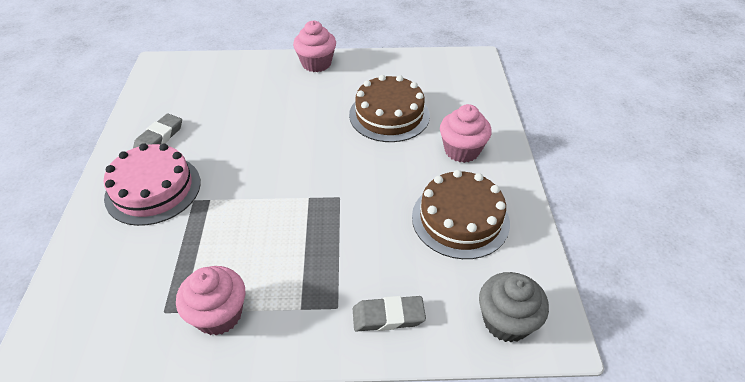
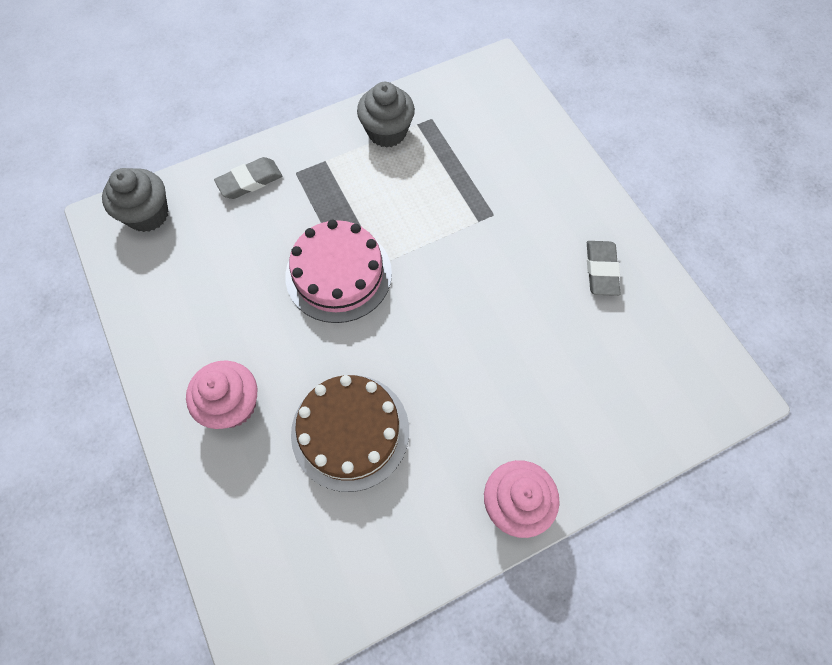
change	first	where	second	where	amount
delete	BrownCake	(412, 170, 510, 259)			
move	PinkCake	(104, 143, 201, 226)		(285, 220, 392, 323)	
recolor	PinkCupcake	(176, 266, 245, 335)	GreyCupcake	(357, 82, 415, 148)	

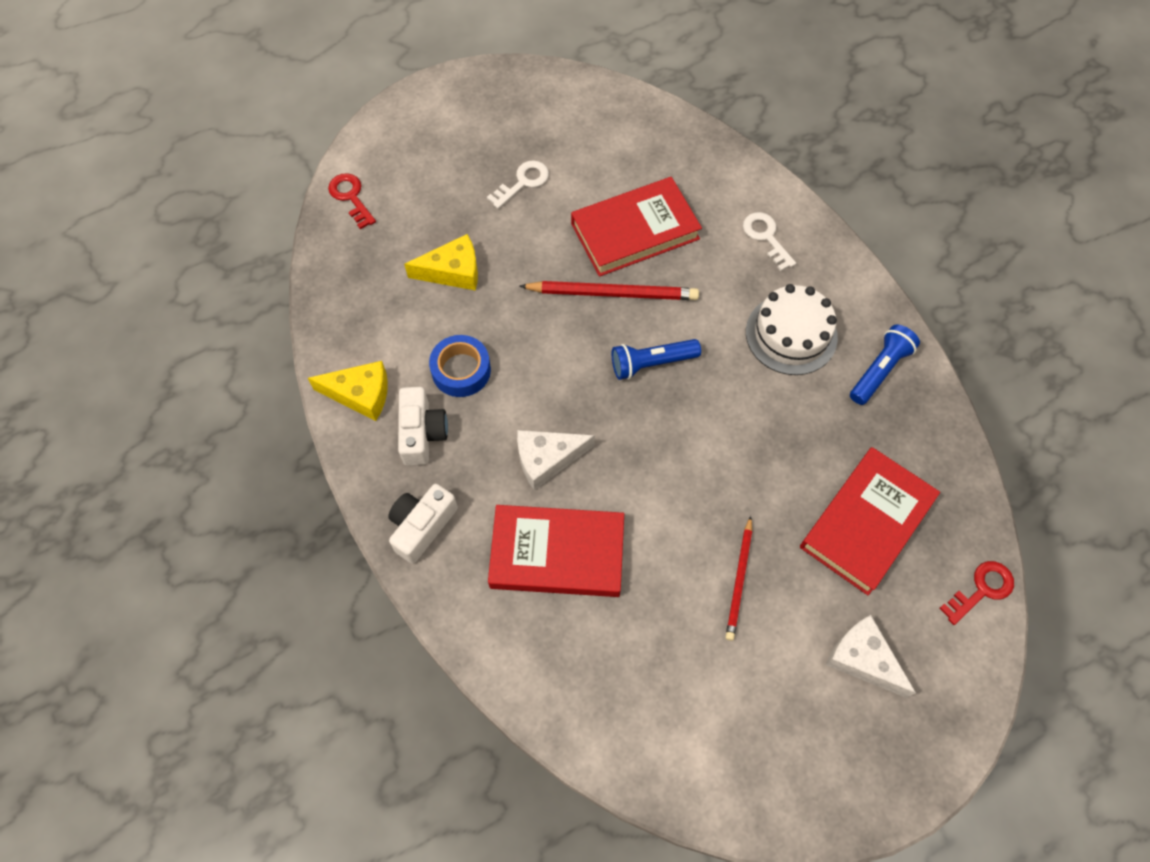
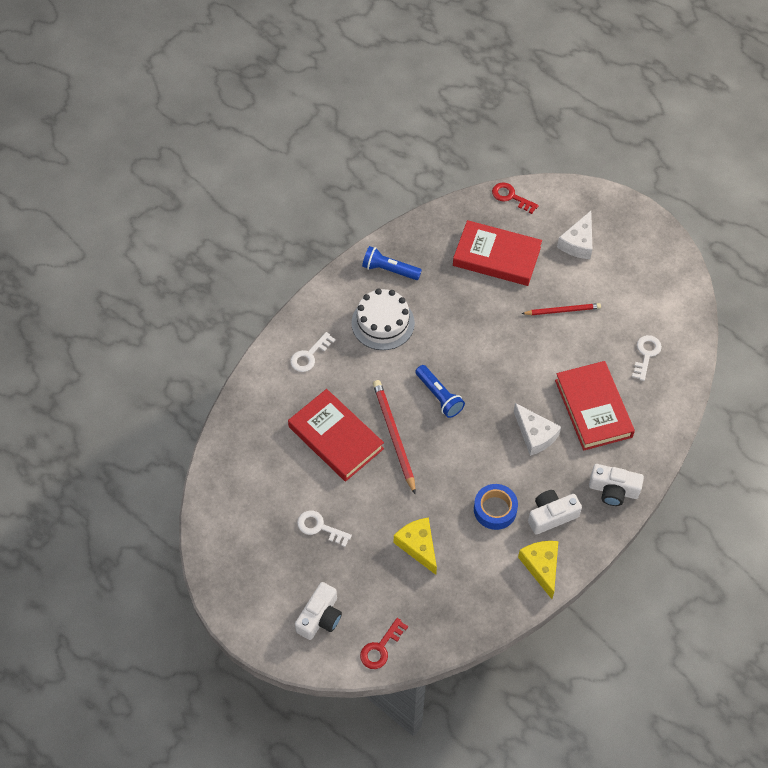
change	first	where	second	where	amount
insert			WhiteCamera	(295, 582, 342, 640)	
insert			WhiteKey	(632, 335, 662, 381)	

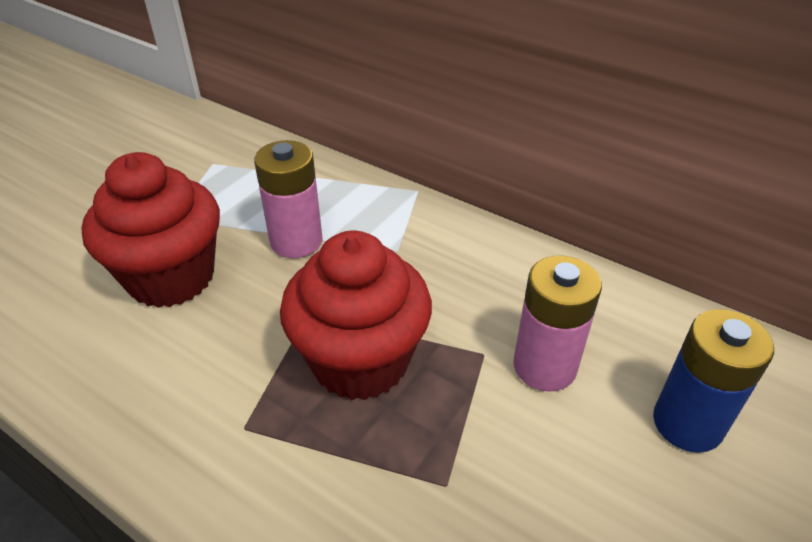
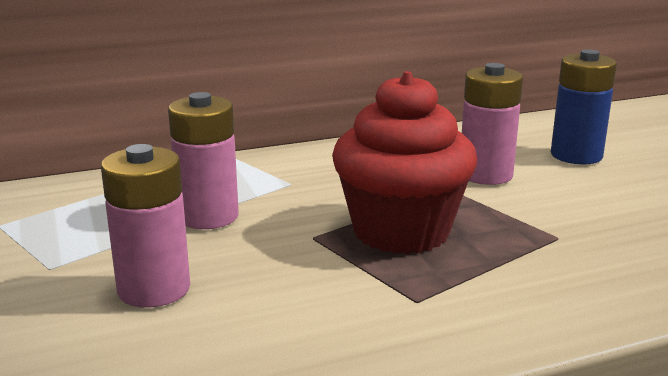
change	first	where	second	where	amount
replace	RedCupcake	(81, 152, 220, 308)	PinkBattery	(101, 144, 190, 308)	

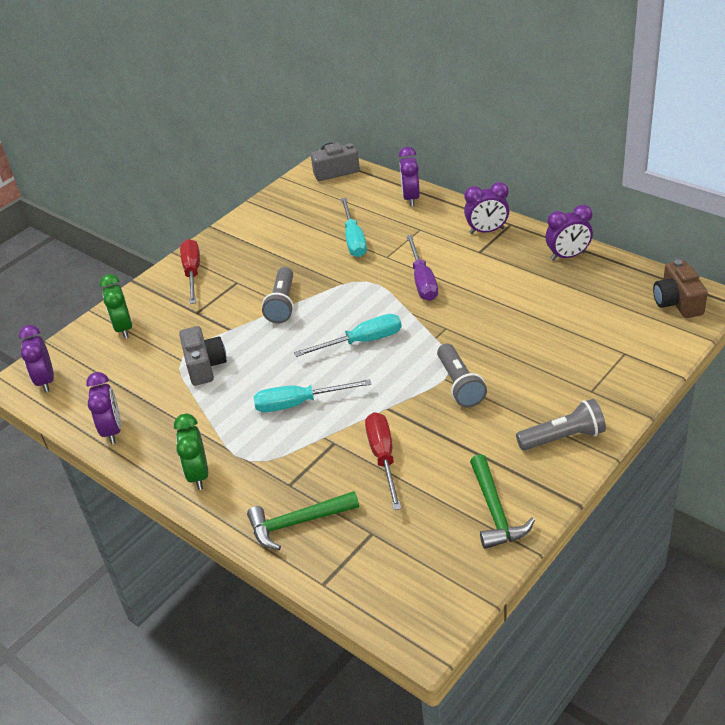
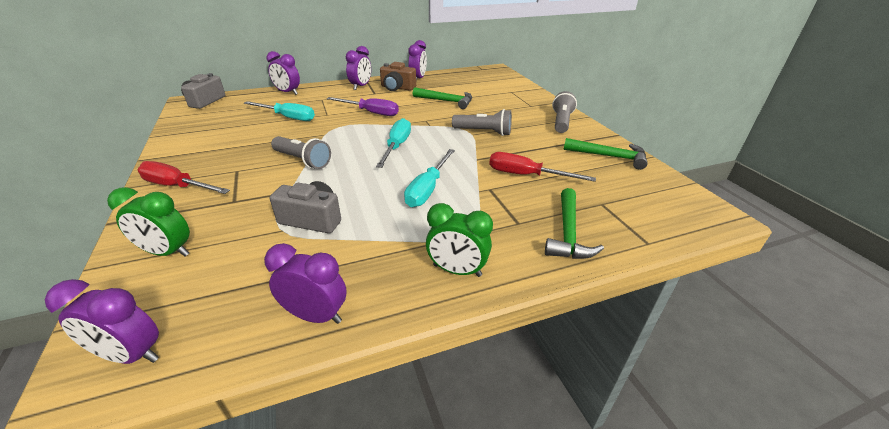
change	first	where	second	where	amount
insert			GreenHammer	(412, 87, 472, 109)	
move	BrownCamera	(653, 260, 708, 318)		(380, 62, 416, 91)	

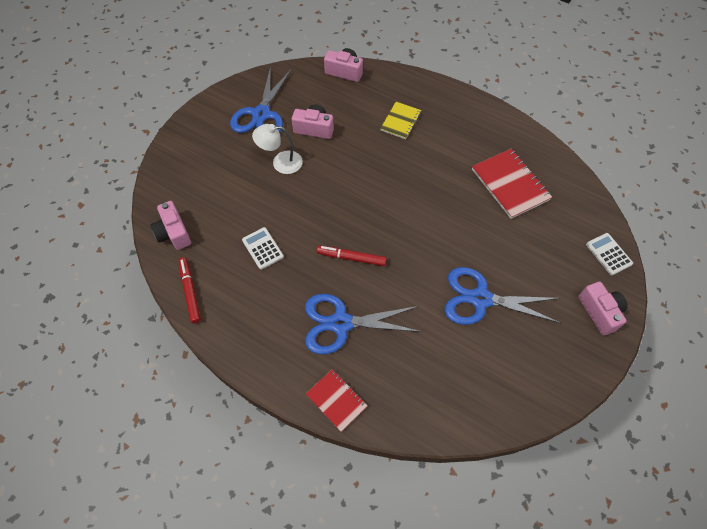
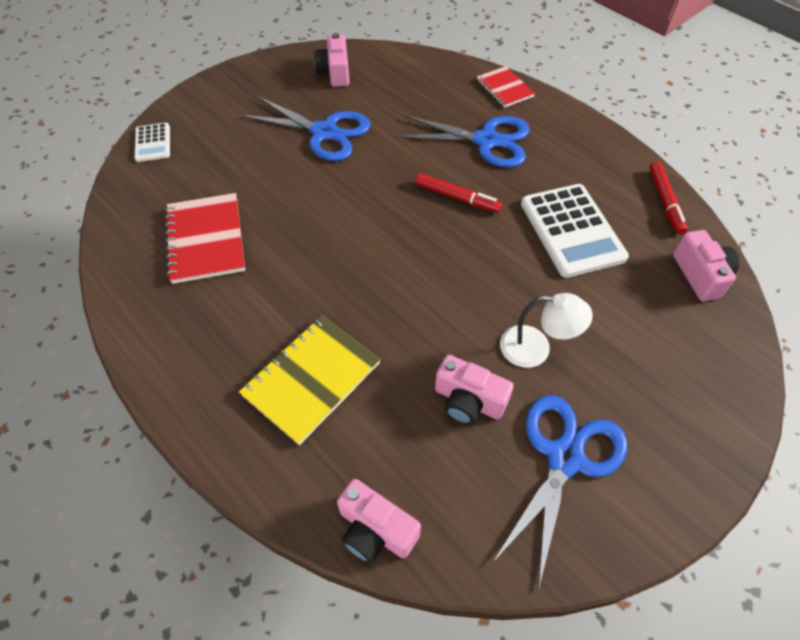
change	first	where	second	where	amount
move	PinkCamera	(578, 281, 628, 336)		(314, 33, 350, 87)	
resize	WhiteCalculator	(242, 227, 284, 270)		(521, 184, 629, 278)	x1.90
resize	YellowNotebook	(380, 102, 421, 139)		(239, 316, 381, 445)	x1.62

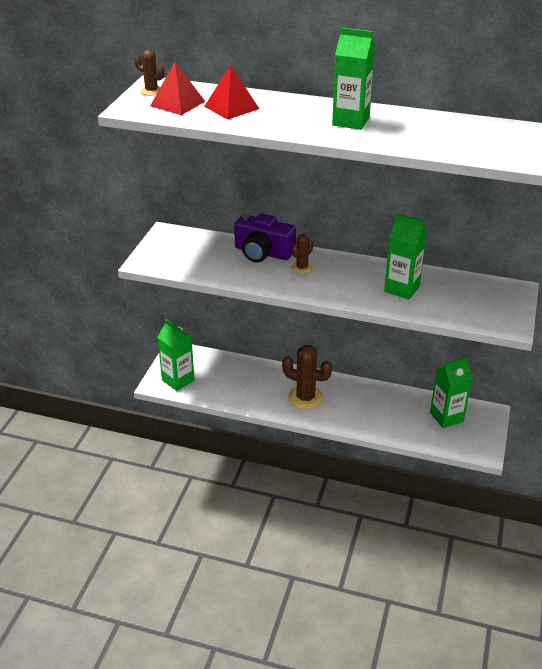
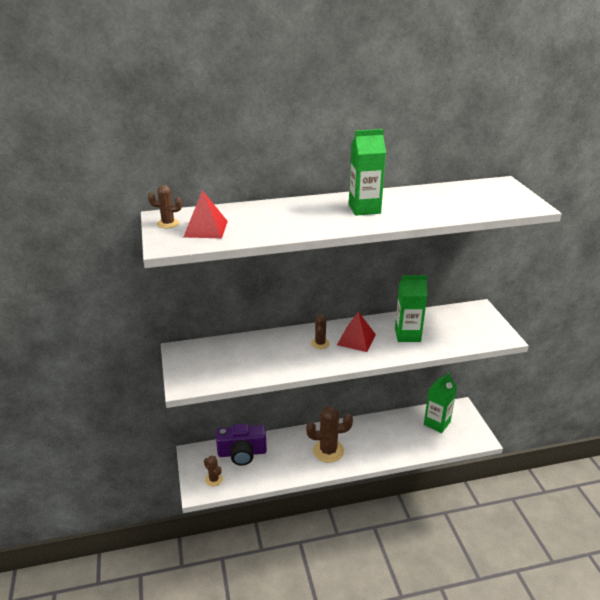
change	first	where	second	where	amount
move	RedPyramid	(204, 65, 259, 120)		(337, 312, 376, 352)	
move	PurpleCamera	(234, 213, 296, 262)		(216, 423, 267, 466)	
replace	GreenCarton	(157, 319, 195, 391)	BrownCactus	(204, 455, 223, 486)	

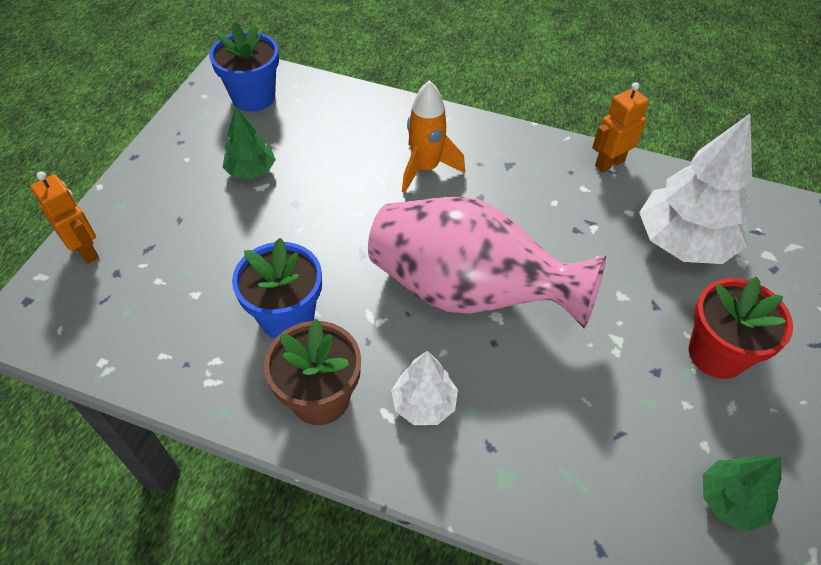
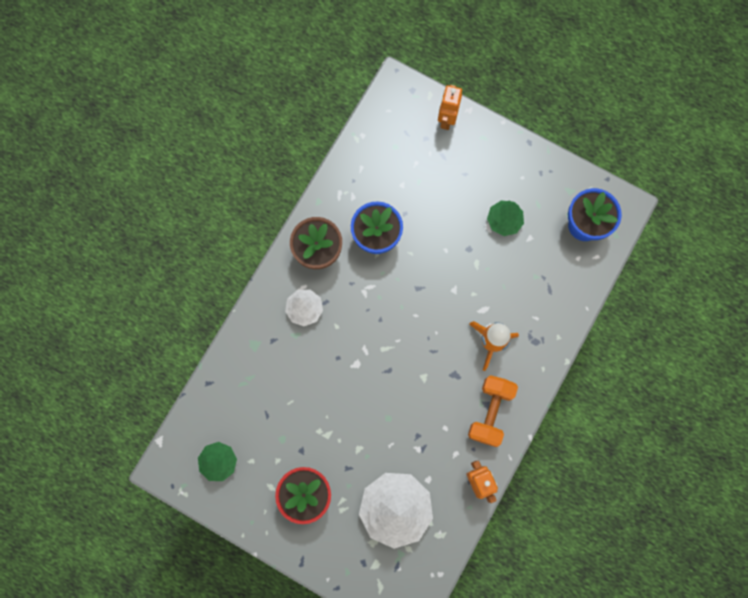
change	first	where	second	where	amount
delete	PinkVase	(368, 196, 606, 329)			
insert			OrangeDumbbell	(468, 375, 518, 447)	
rotate	OrangeRobot	(30, 171, 99, 264)		(438, 85, 462, 130)	135 degrees clockwise

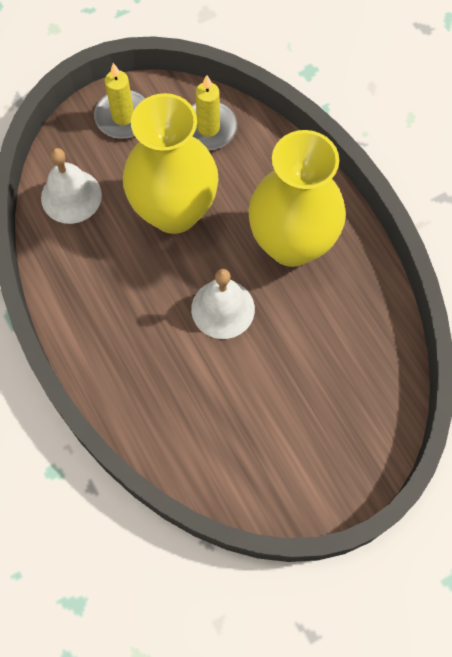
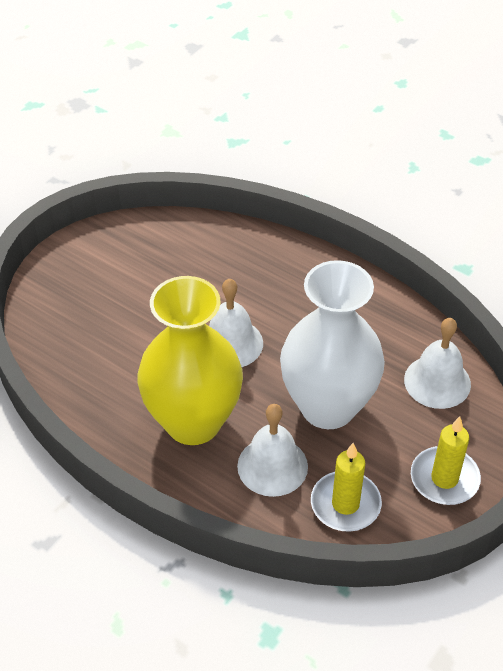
change	first	where	second	where	amount
insert			WhiteBell	(237, 404, 308, 497)	
recolor	YellowVase	(123, 93, 219, 234)	WhiteVase	(280, 260, 385, 429)	

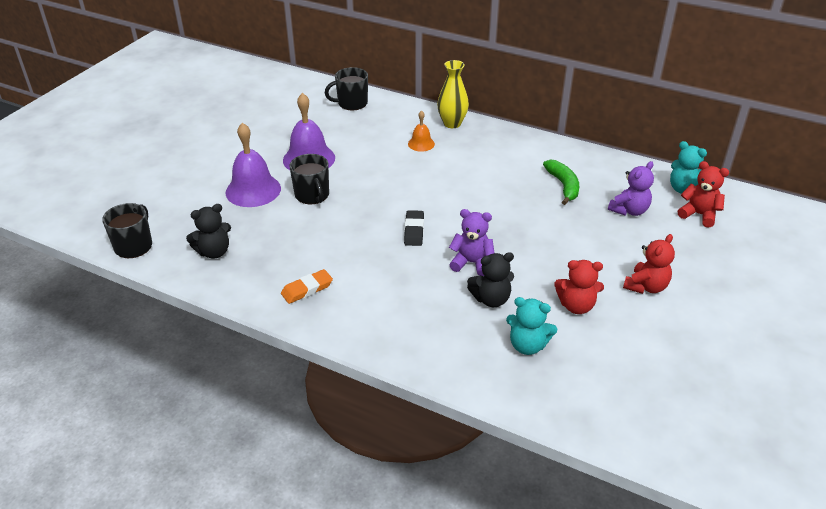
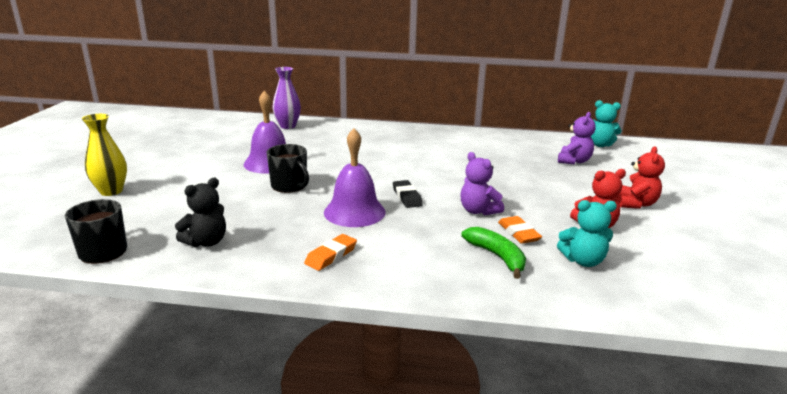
change	first	where	second	where	amount
delete	OrangeBell	(408, 110, 435, 152)			
delete	RedTeddyBear	(678, 161, 729, 228)			
move	PurpleBell	(226, 123, 281, 207)		(324, 128, 386, 227)	
move	YellowVase	(437, 60, 469, 128)		(82, 114, 127, 196)	
move	GreenBanana	(543, 160, 579, 205)		(461, 227, 526, 279)	
replace	BlackMug	(325, 67, 368, 110)	PurpleVase	(272, 67, 301, 129)	
replace	BlackTeddyBear	(467, 252, 514, 307)	OrangeEraser	(498, 216, 542, 244)	
rotate	PurpleTeddyBear	(449, 209, 494, 276)		(461, 152, 504, 216)	120 degrees counterclockwise

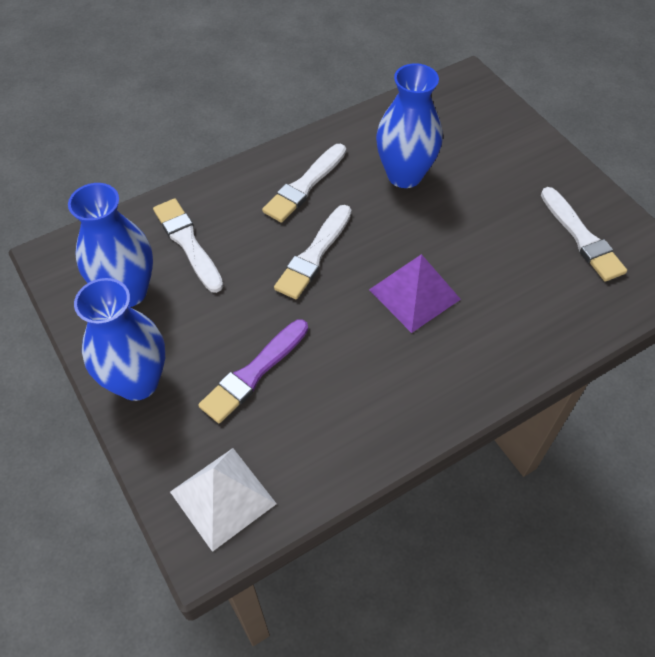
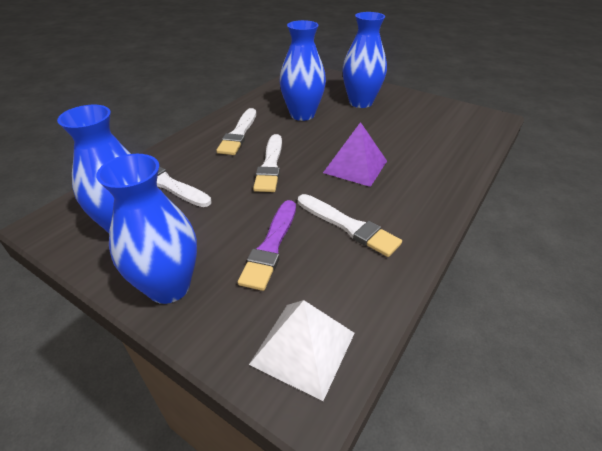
change	first	where	second	where	amount
insert			BlueVase	(342, 12, 387, 108)	
move	WhiteBrush	(541, 187, 627, 281)		(298, 194, 402, 257)	

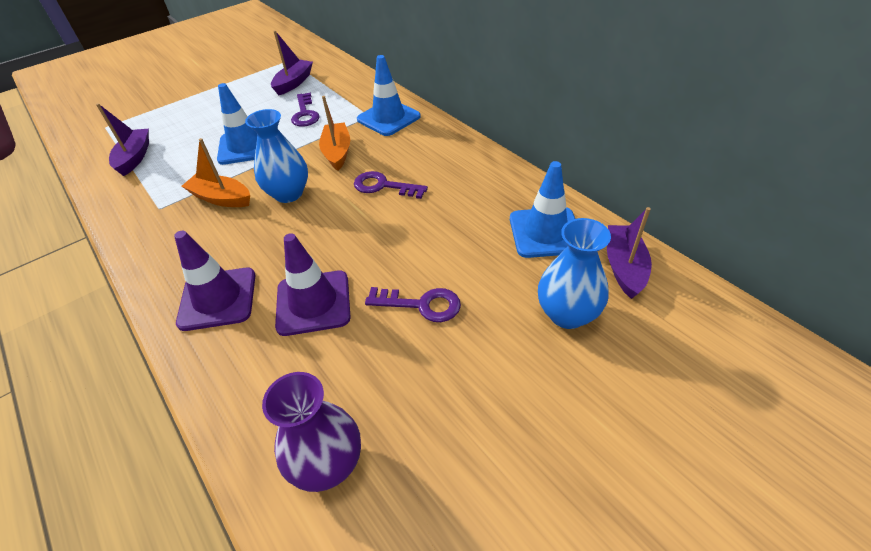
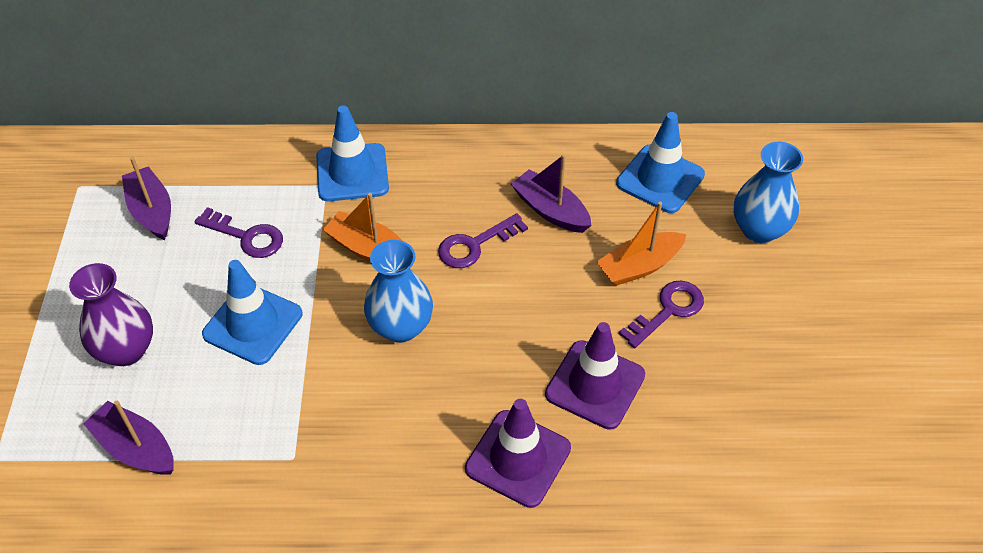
change	first	where	second	where	amount
move	OrangeBoat	(182, 138, 250, 207)		(596, 202, 686, 286)	
move	PurpleVase	(262, 372, 361, 492)		(69, 263, 153, 366)	
move	PurpleBoat	(607, 207, 652, 299)		(511, 154, 592, 233)	

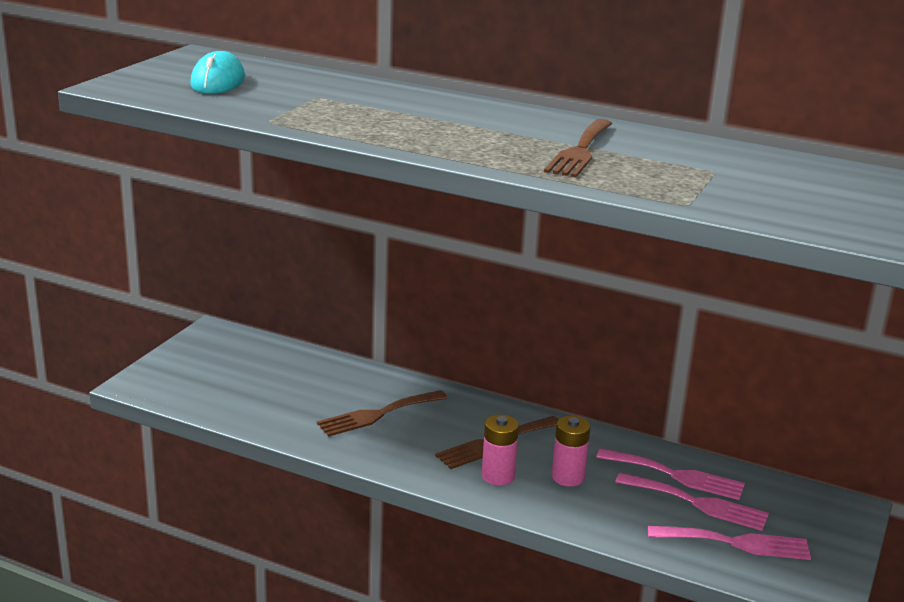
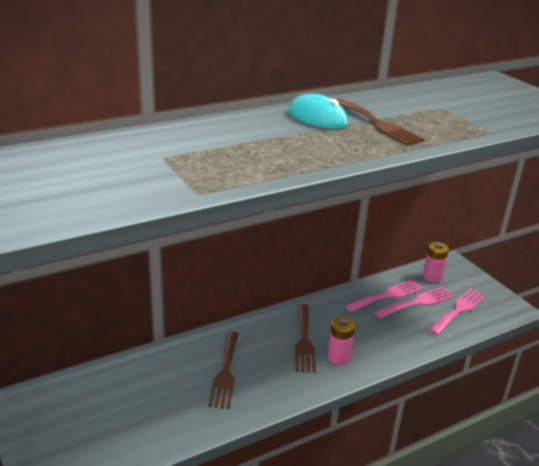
change	first	where	second	where	amount
move	TurquoiseMouse	(190, 51, 245, 94)		(289, 93, 348, 129)	
move	PinkBattery	(552, 416, 590, 487)		(423, 242, 449, 283)	

